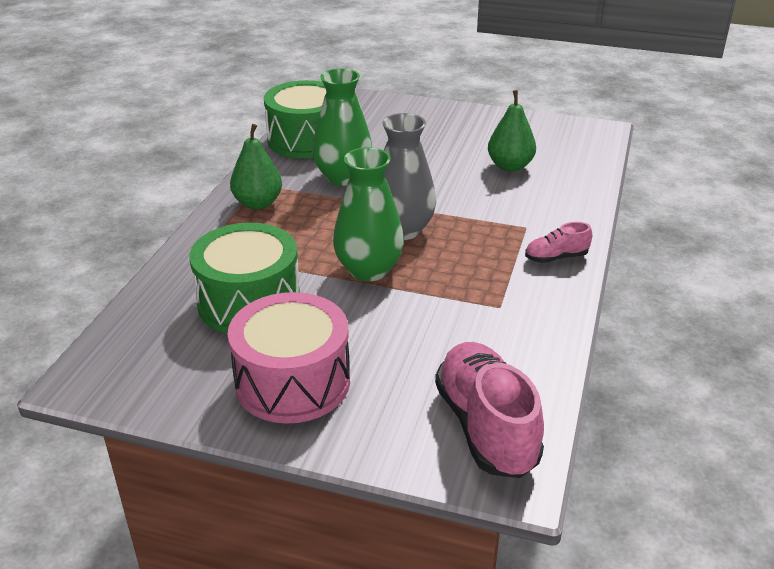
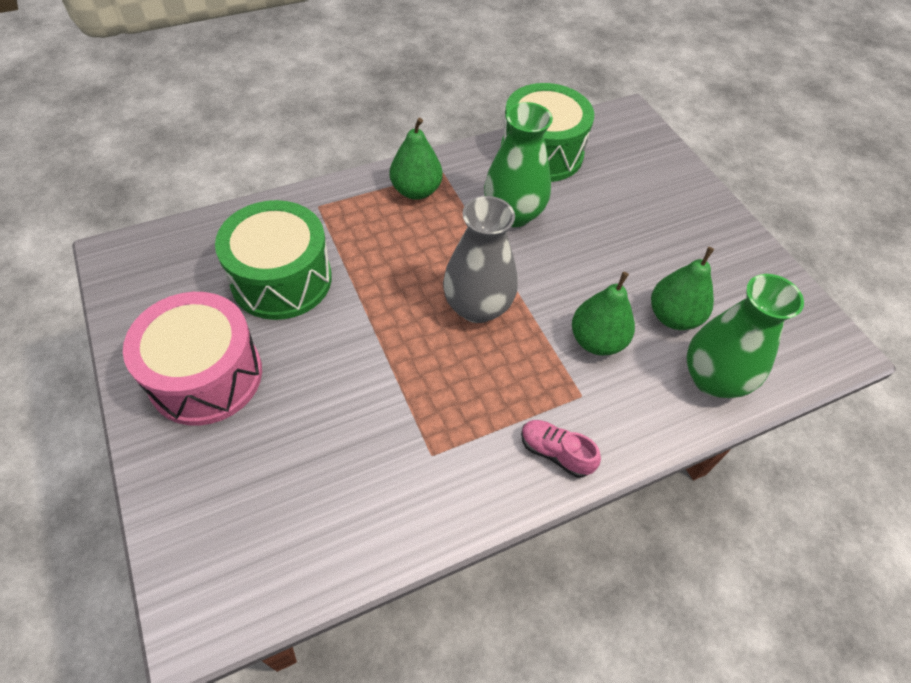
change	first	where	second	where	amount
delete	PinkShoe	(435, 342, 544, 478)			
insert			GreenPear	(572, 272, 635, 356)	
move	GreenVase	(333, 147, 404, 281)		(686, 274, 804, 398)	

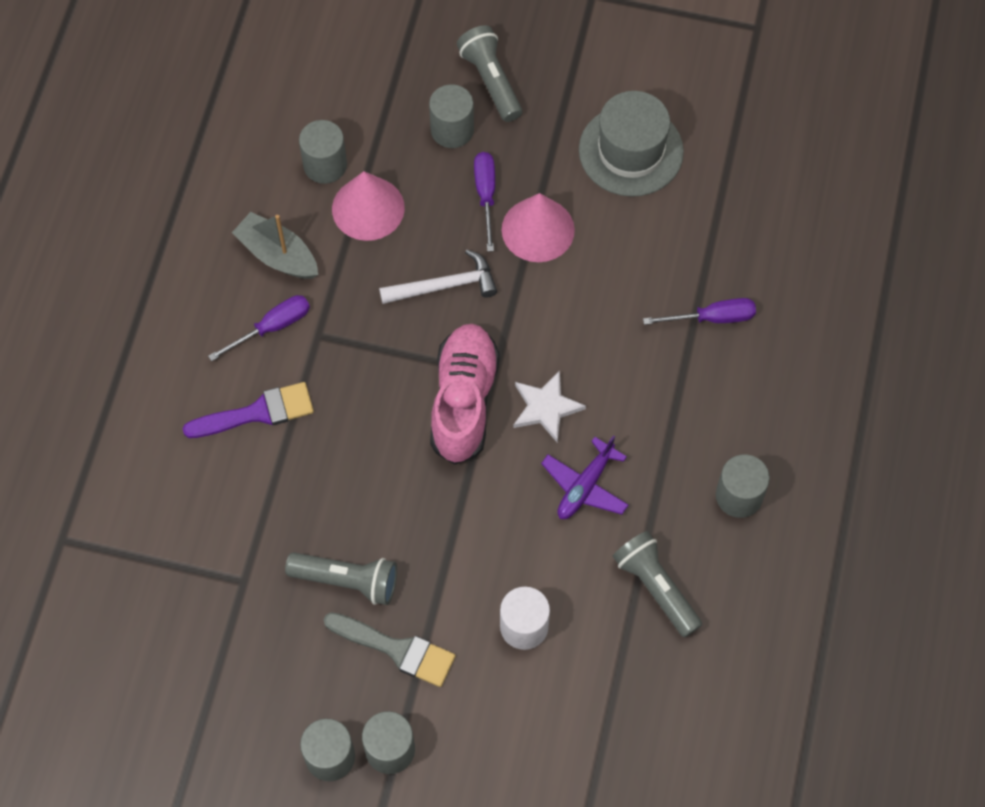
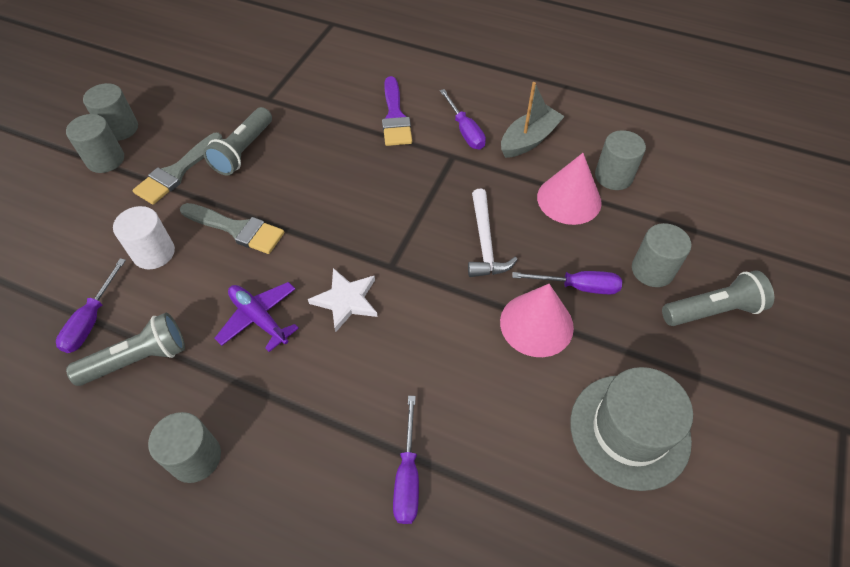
change	first	where	second	where	amount
delete	PinkShoe	(430, 324, 500, 465)			
insert			PurpleScrewdriver	(56, 258, 126, 353)	
insert			GreyBrush	(180, 203, 284, 254)	

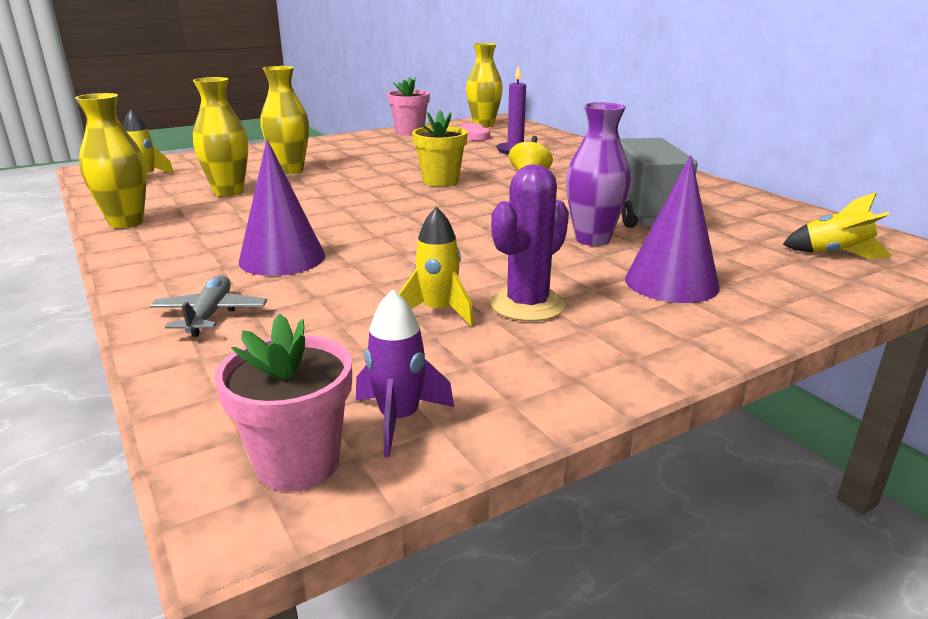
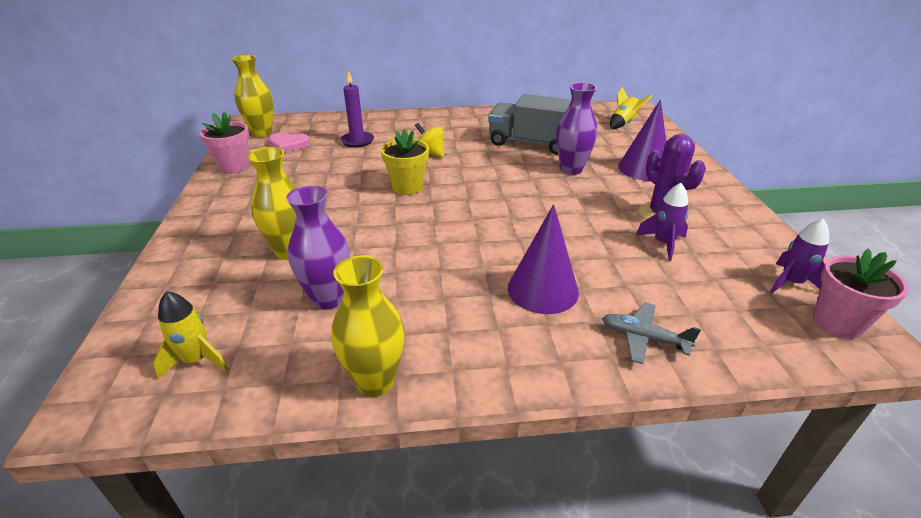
change	first	where	second	where	amount
recolor	YellowVase	(193, 77, 248, 196)	PurpleVase	(286, 185, 350, 310)	
recolor	YellowRocket	(398, 207, 474, 326)	PurpleRocket	(636, 183, 689, 261)	

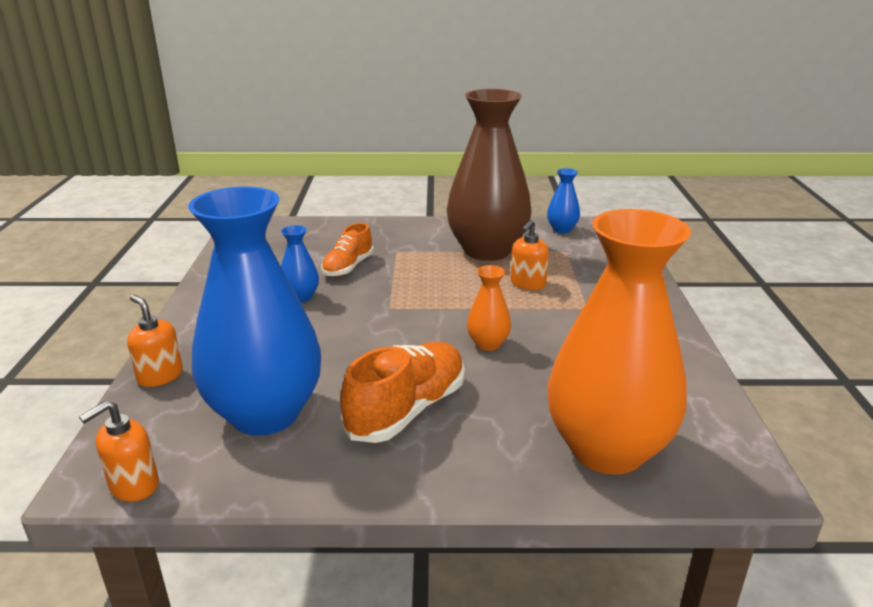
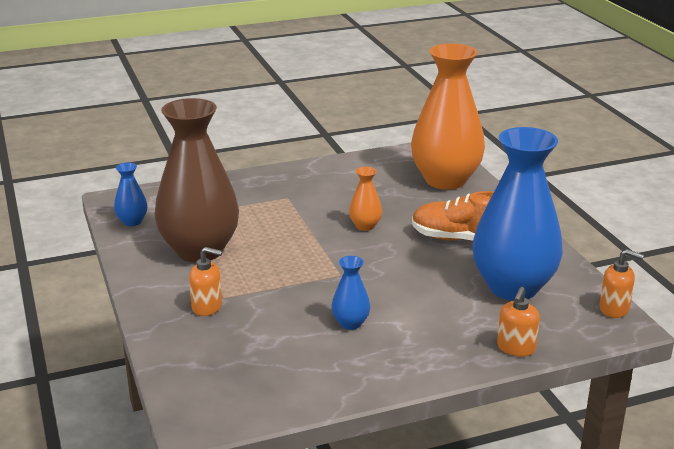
change	first	where	second	where	amount
delete	OrangeShoe	(321, 223, 373, 277)			
move	OrangeSoapDispenser	(510, 220, 549, 290)		(189, 247, 222, 316)	

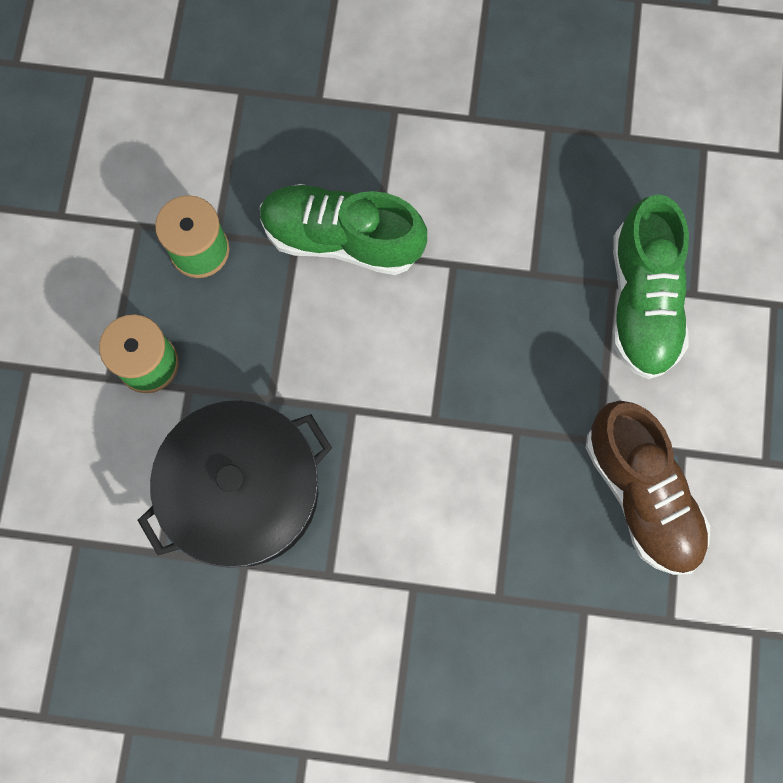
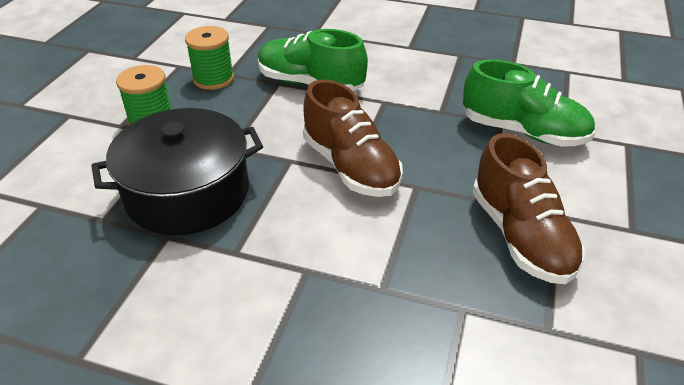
change	first	where	second	where	amount
insert			BrownShoe	(303, 80, 403, 197)	
rotate	GreenShoe	(613, 194, 689, 379)		(463, 59, 595, 147)	75 degrees counterclockwise

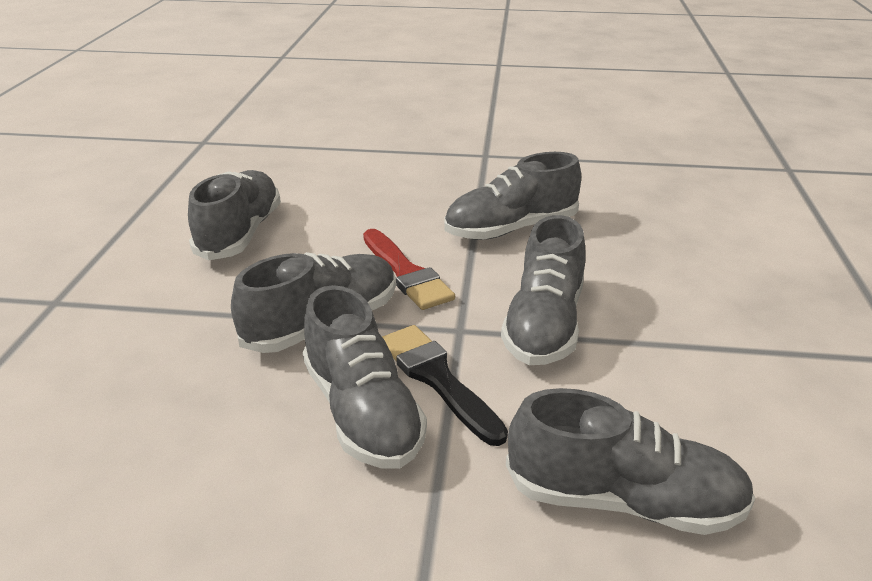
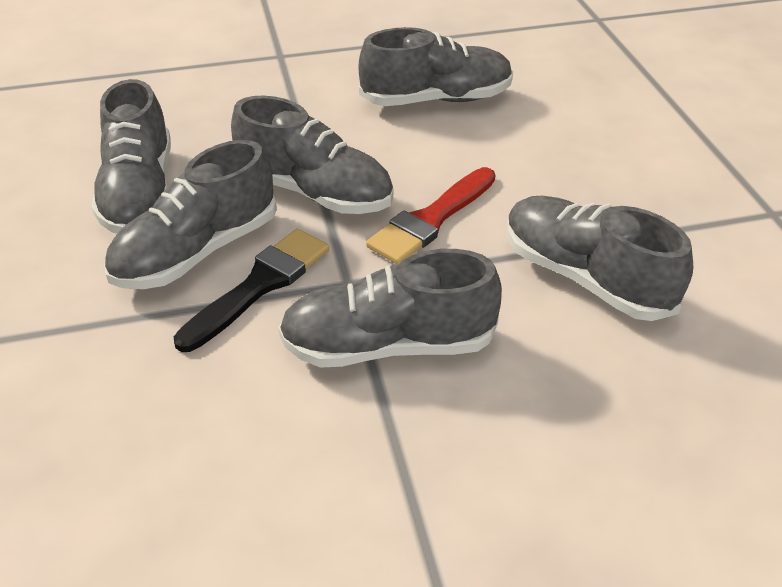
change	first	where	second	where	amount
move	GreyShoe	(506, 388, 755, 535)		(91, 79, 171, 234)	

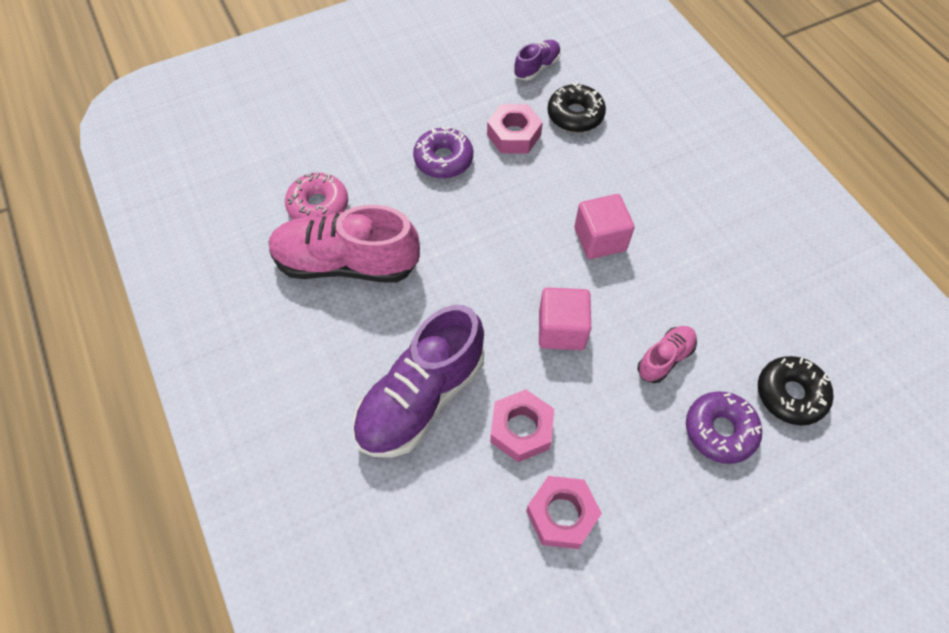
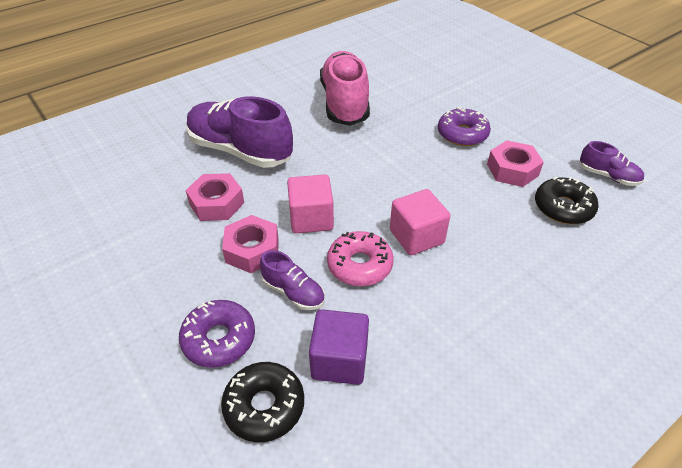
change	first	where	second	where	amount
insert			PurpleCube	(309, 309, 369, 385)	
move	PinkDonut	(285, 172, 348, 219)		(327, 231, 394, 286)	
move	PinkNut	(526, 476, 602, 549)		(222, 215, 279, 273)	
recolor	PinkShoe	(637, 326, 697, 383)	PurpleShoe	(260, 250, 325, 310)	

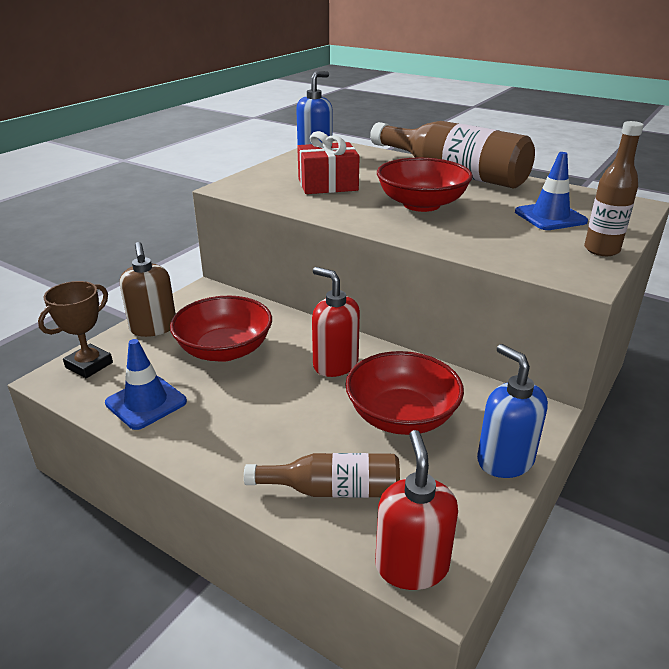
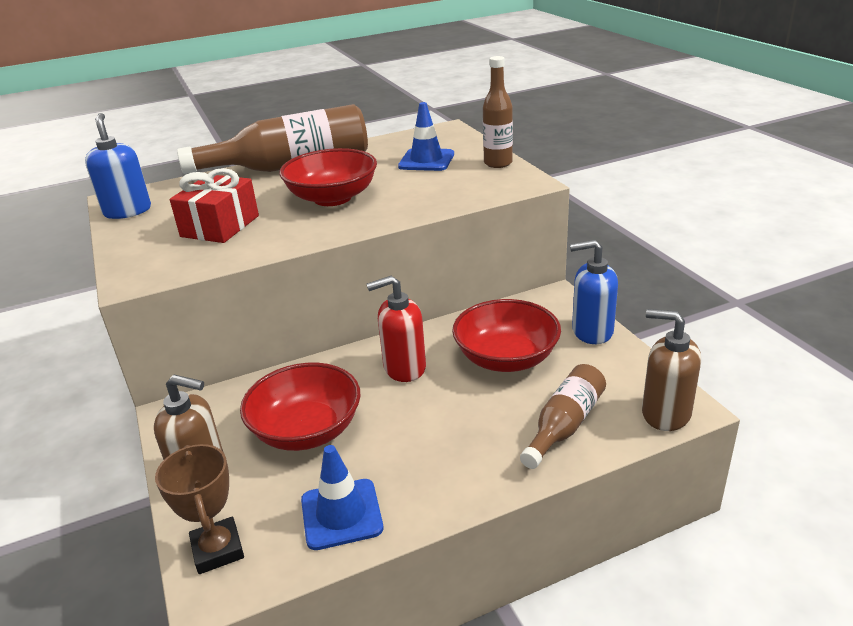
change	first	where	second	where	amount
recolor	RedSoapDispenser	(375, 430, 458, 590)	BrownSoapDispenser	(642, 309, 701, 431)	

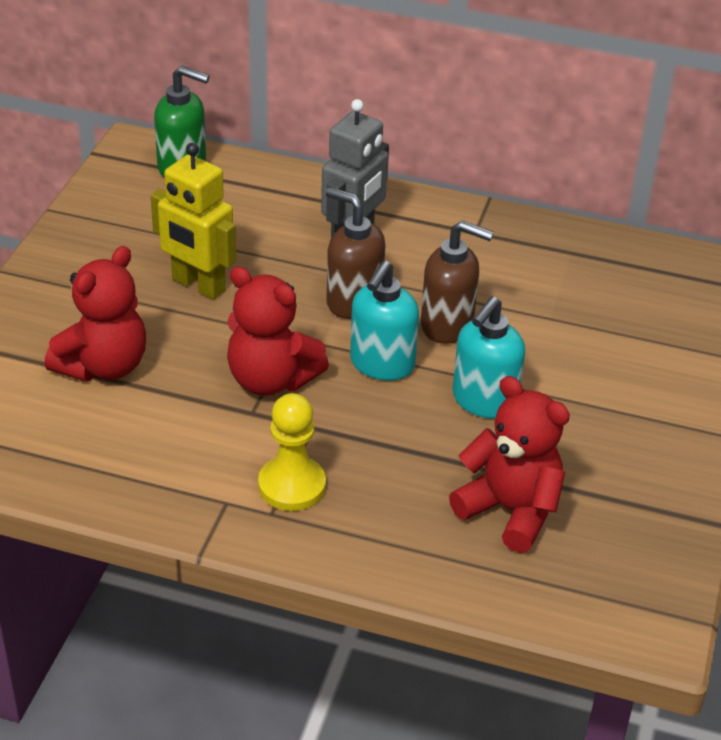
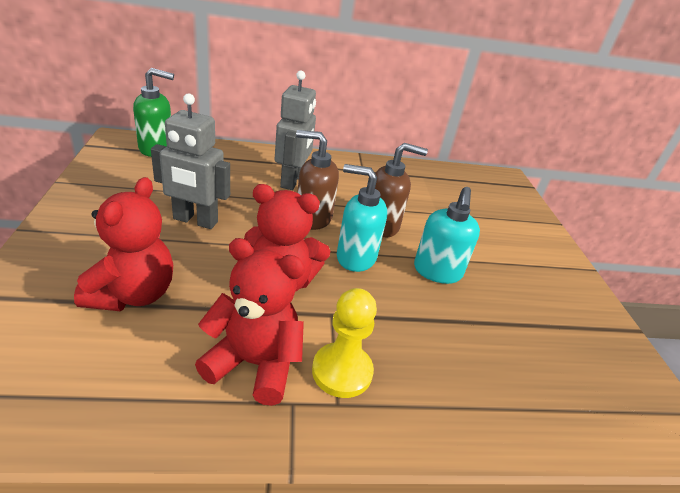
change	first	where	second	where	amount
move	RedTeddyBear	(449, 376, 570, 553)		(195, 238, 305, 406)	
recolor	YellowRobot	(151, 143, 236, 300)	GreyRobot	(151, 93, 230, 229)	
rotate	TurquoiseSoapDispenser	(350, 260, 419, 381)		(337, 164, 387, 272)	105 degrees clockwise

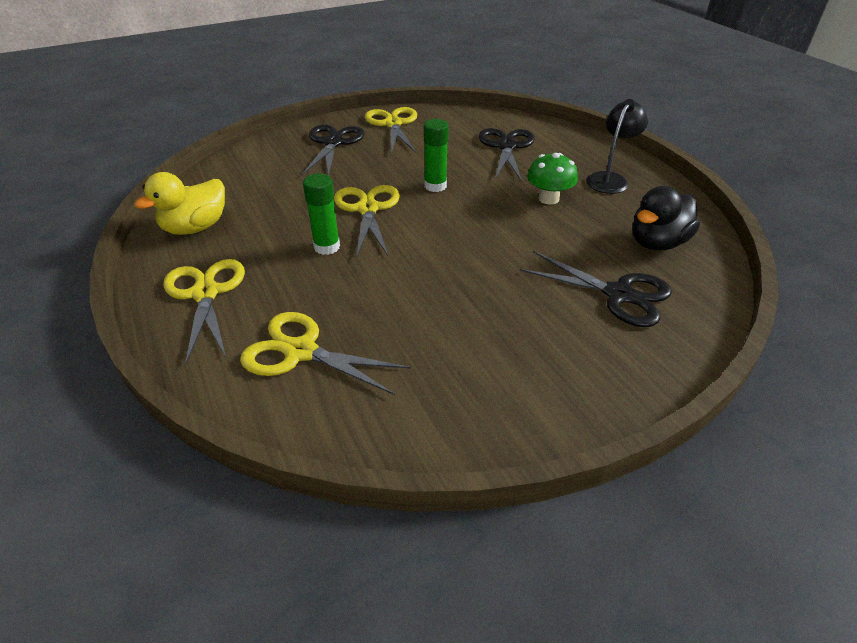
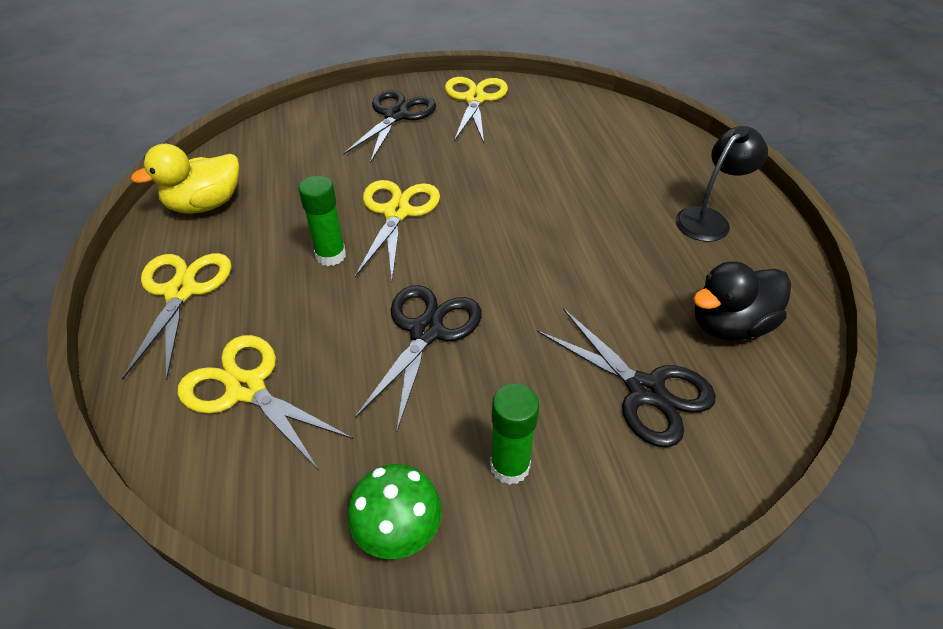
change	first	where	second	where	amount
move	GreenGlueStick	(424, 119, 449, 192)		(490, 384, 540, 485)	
move	BlackScissors	(479, 128, 535, 182)		(355, 285, 482, 431)	
move	GreenMushroom	(527, 153, 578, 205)		(347, 464, 442, 559)	

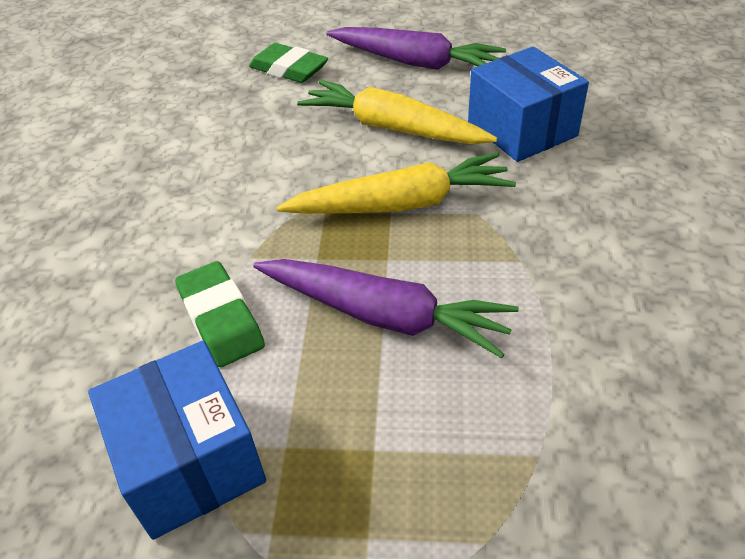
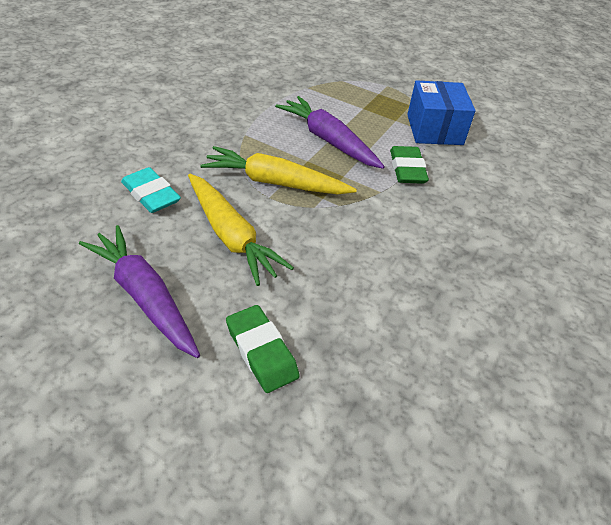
change	first	where	second	where	amount
replace	BlueBox	(468, 46, 589, 162)	TurquoiseEraser	(121, 167, 181, 213)	

